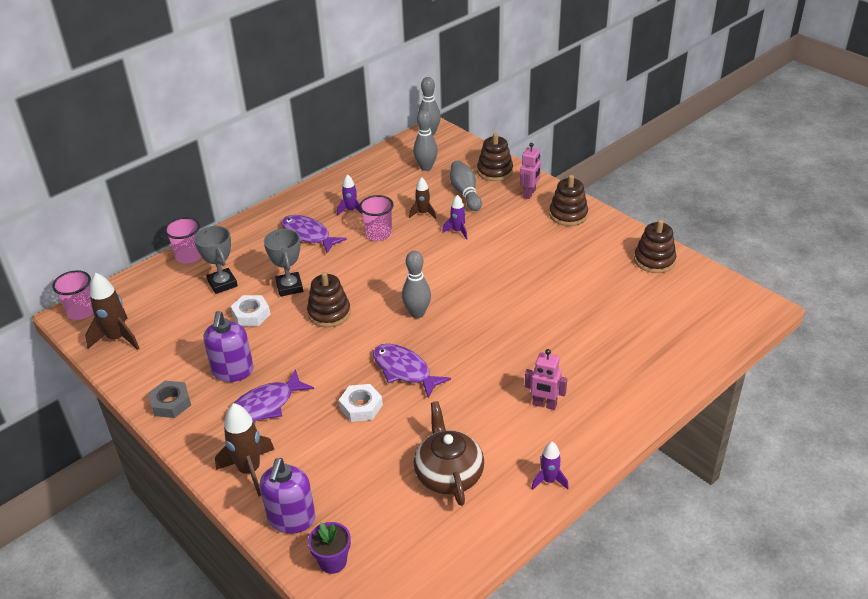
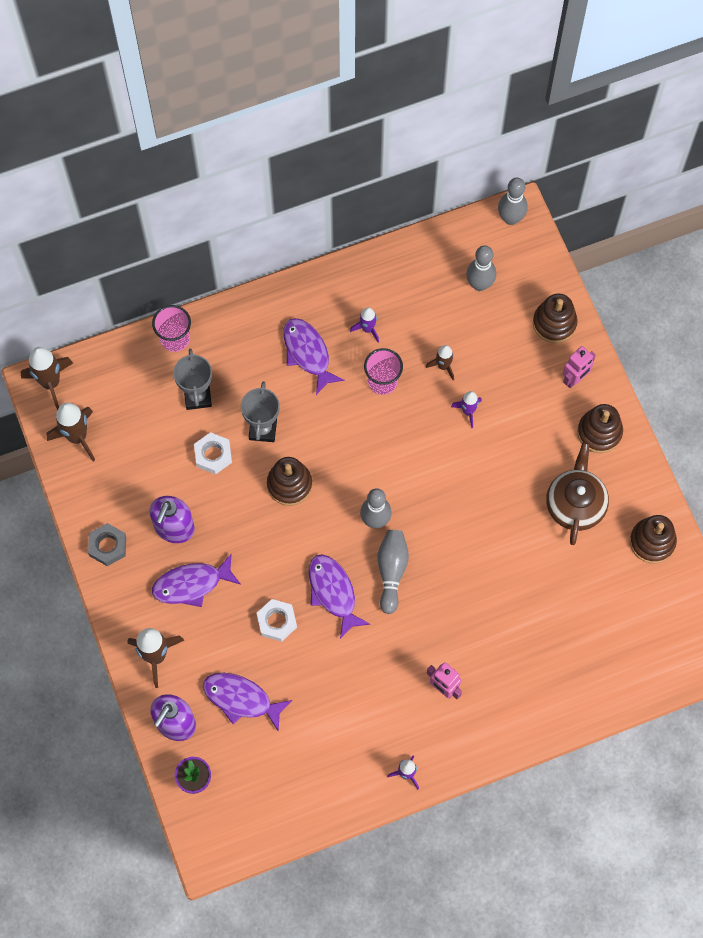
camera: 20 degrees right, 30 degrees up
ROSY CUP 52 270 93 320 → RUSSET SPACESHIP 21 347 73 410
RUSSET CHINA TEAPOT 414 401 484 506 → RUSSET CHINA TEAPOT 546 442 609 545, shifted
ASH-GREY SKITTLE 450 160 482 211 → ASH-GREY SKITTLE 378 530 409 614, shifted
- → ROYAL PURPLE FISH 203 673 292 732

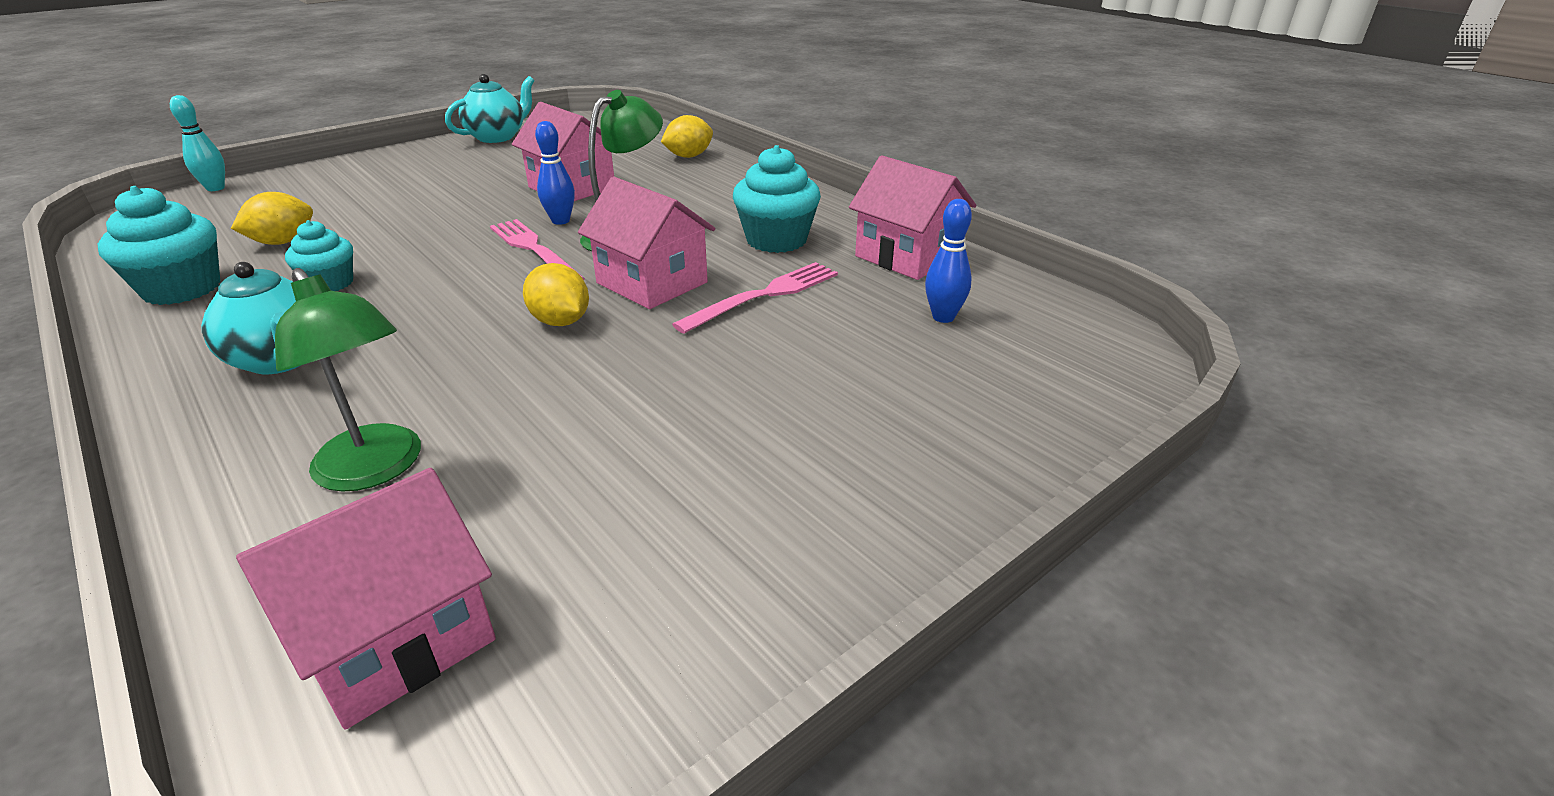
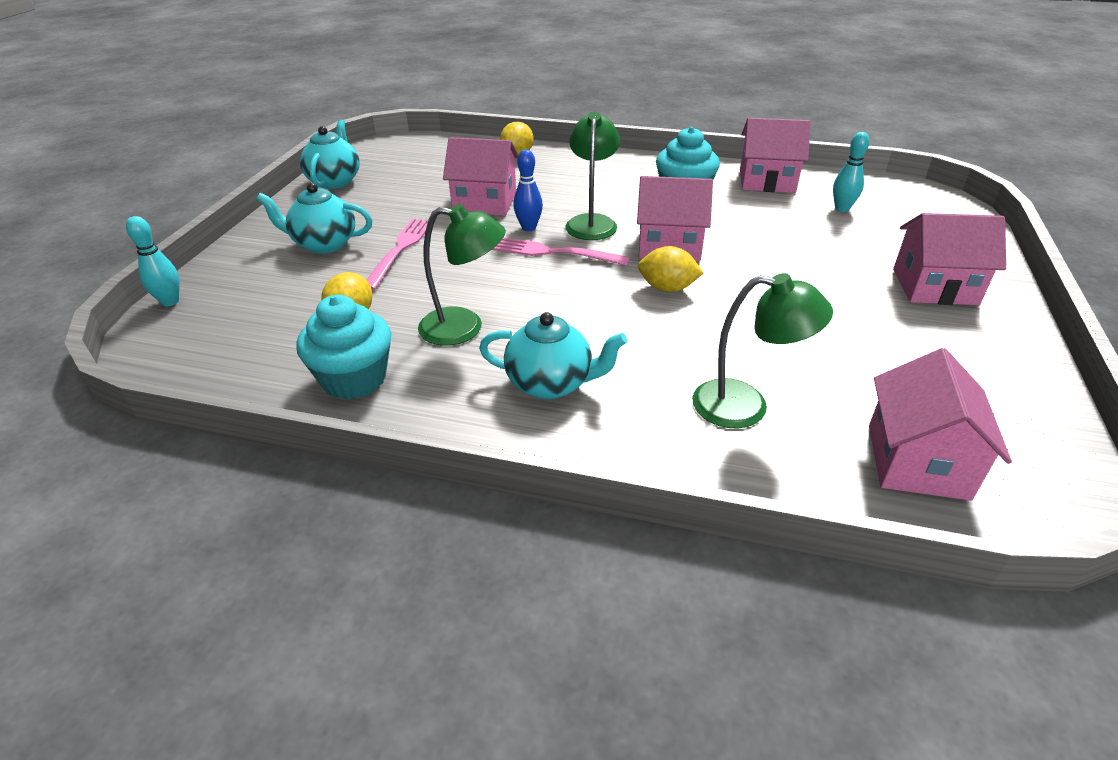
camera: 35 degrees left, 5 degrees up
TURQUOISE FAIRY CAKE 285 220 353 291 → LEAF-GREEN LAMP 418 204 506 346
ROSY DINNER FORK 672 262 838 334 → ROSY DINNER FORK 367 218 428 290, shifted
BLUE SKITTLE 925 199 972 323 → TURQUOISE SKITTLE 833 132 870 212
- → TURQUOISE CHINA TEAPOT 256 183 372 254
- → ROSY COTTAGE 893 213 1006 305

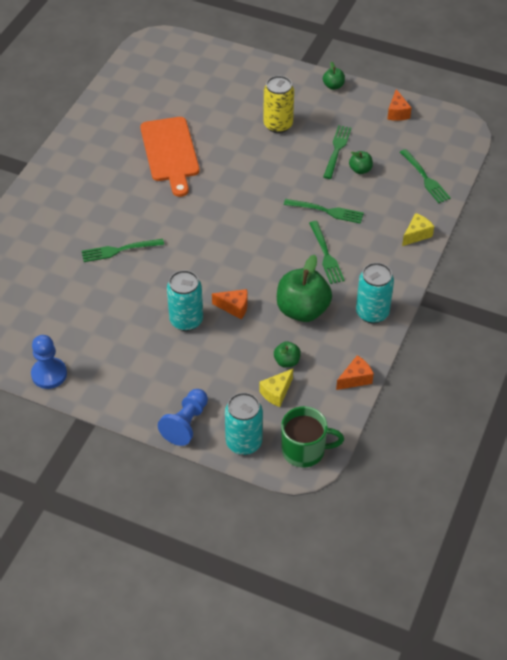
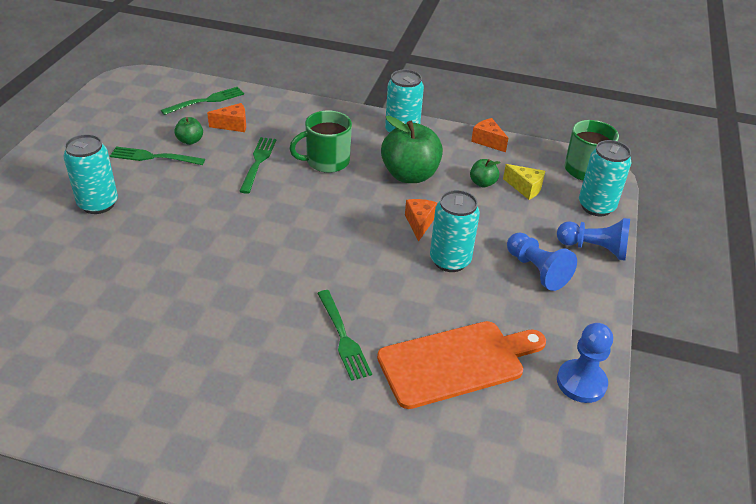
camera: 100 degrees left, 10 degrees down
BRIGHT ORANGE BREAD BOARD 140 117 200 197 → BRIGHT ORANGE BREAD BOARD 377 321 546 409, shifted
GOLDEN TIN 263 76 294 133 → TURQUOISE TIN 63 134 118 214
LEAF-GREEN DINNER FORK 309 221 345 284 → LEAF-GREEN MUG 289 110 352 173
LEAF-GREEN APPLE 323 62 345 90 → -
BRIGHT ORANGE CHEESE WEDGE 387 89 412 121 → BRIGHT ORANGE CHEESE WEDGE 207 103 246 132, shifted
GOLDEN CHEESE WEDGE 402 213 434 246 → -
- → BLUE PAWN 507 232 577 291

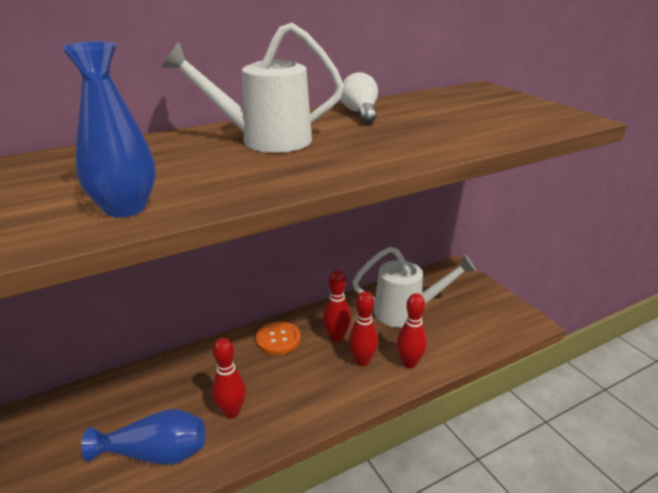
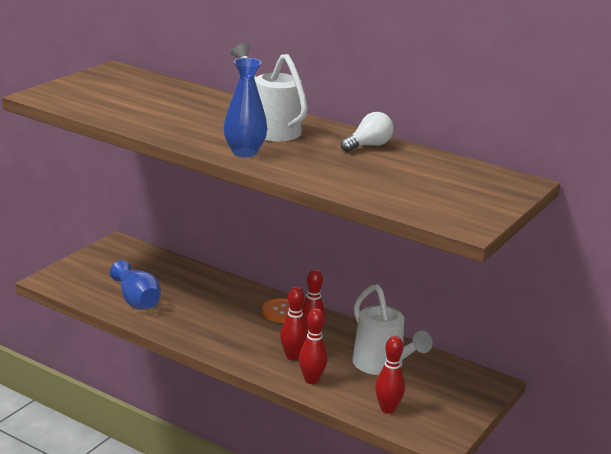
camera: 60 degrees right, 5 degrees down
BLUE VASE 61 41 156 217 → BLUE VASE 223 58 267 157, shifted
RED SKITTLE 212 338 246 418 → RED SKITTLE 375 336 405 414, shifted

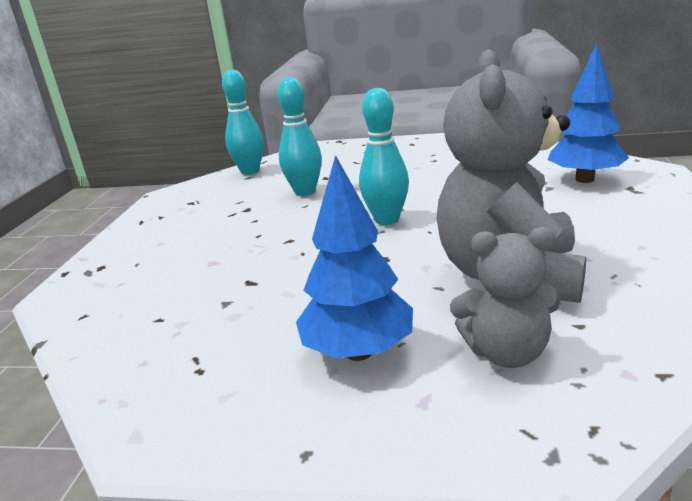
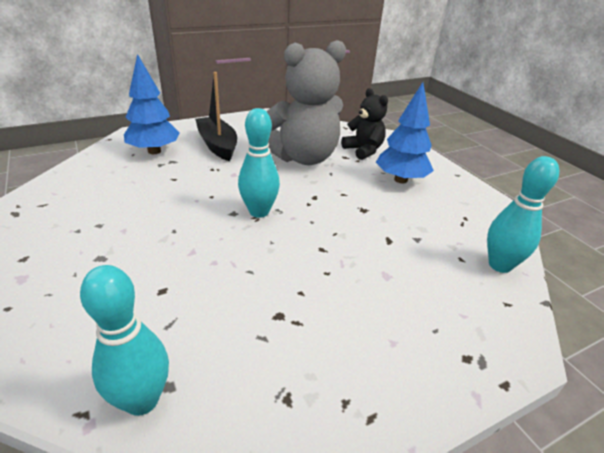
camera: 130 degrees left, 10 degrees up
TURQUOISE SKITTLE 278 77 322 196 → TURQUOISE SKITTLE 487 156 559 273, shifted
ASH-GREY STUFFED BEAR 450 227 561 368 → JET-BLACK STUFFED BEAR 341 88 388 160
- → JET-BLACK BOAT 195 72 237 161

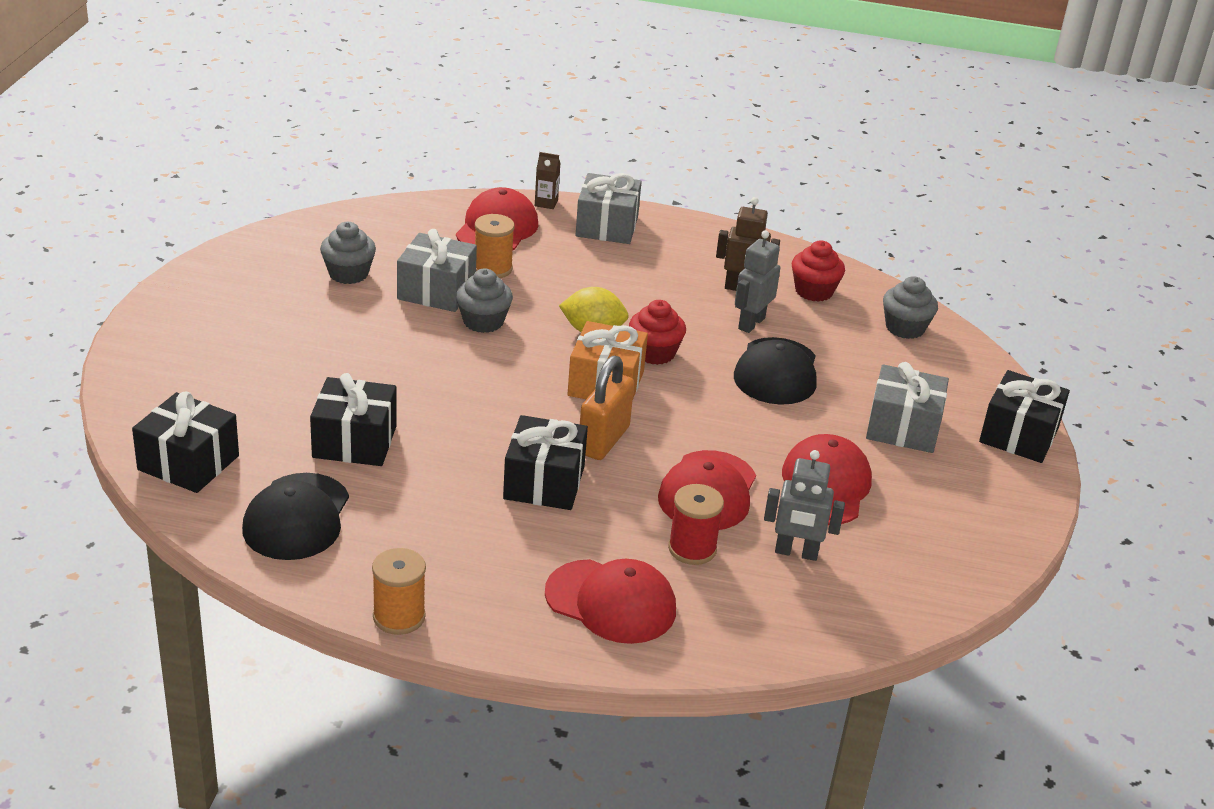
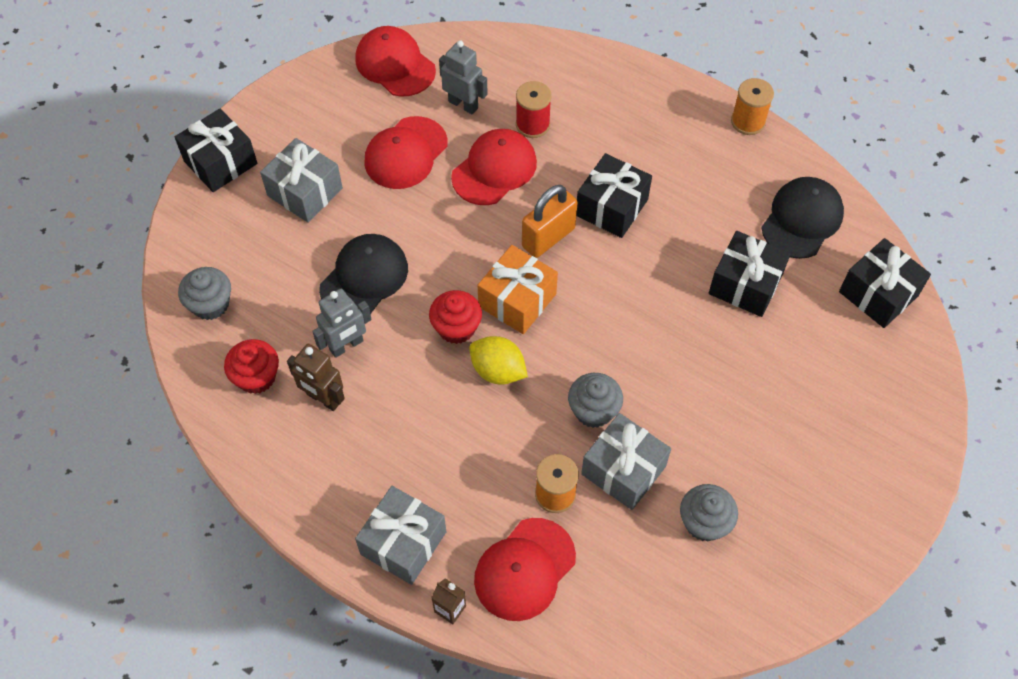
camera: 155 degrees left, 25 degrees up
RED PEAKED CAP 545 559 676 644 → RED PEAKED CAP 355 26 436 97, shifted

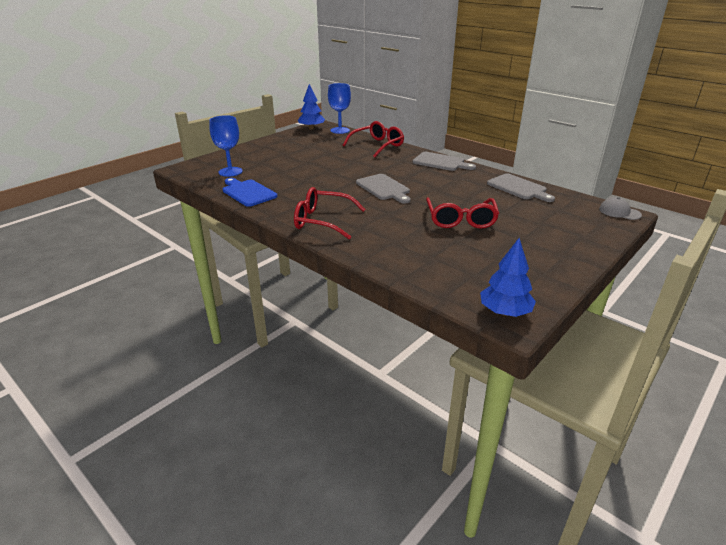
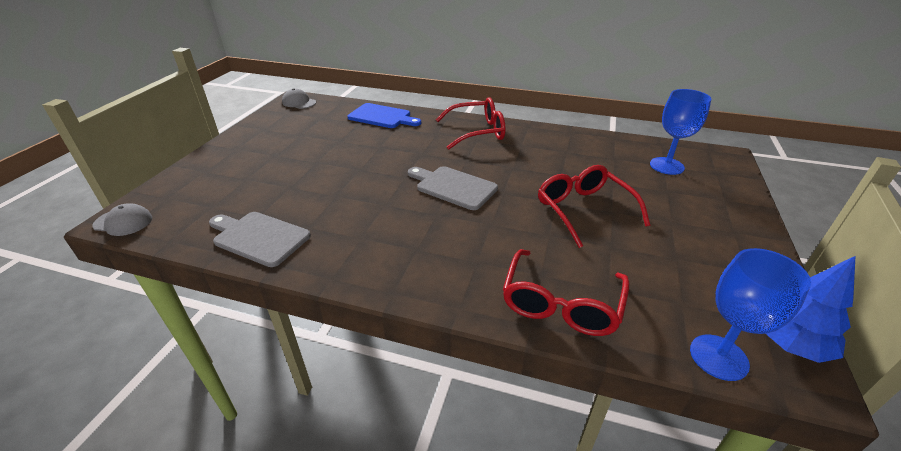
camera: 155 degrees right, 5 degrees up
BLUE BREAD BOARD 223 178 278 207 → BLUE BREAD BOARD 348 103 421 128, shifted
ASH-GREY BREAD BOARD 412 152 476 171 → -
RED SPECTACLES 426 198 499 229 → RED SPECTACLES 538 165 650 248, shifted
BLUE TOY TREE 480 238 536 317 → ASH-GREY PEAKED CAP 282 88 316 109

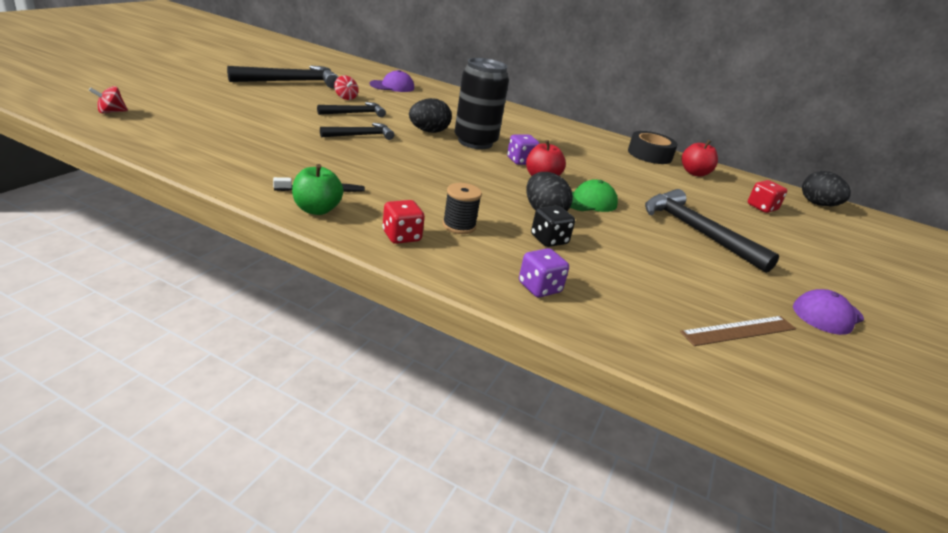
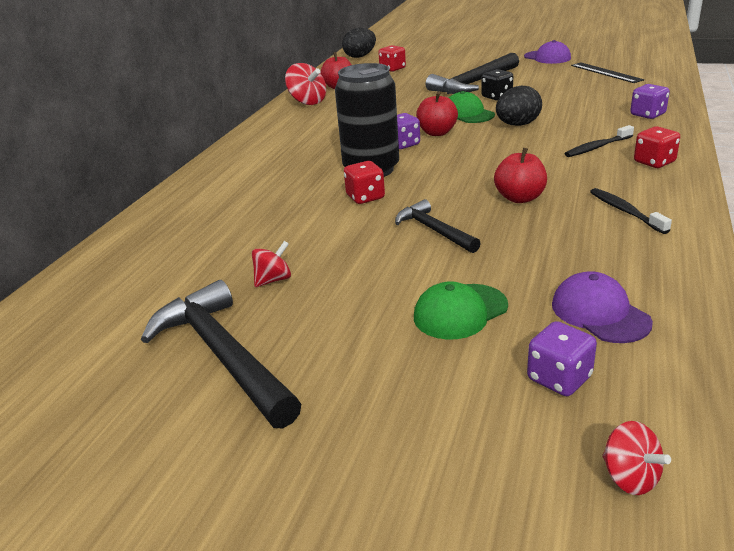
camera: 90 degrees left, 0 degrees up
LEAF-GREEN APPLE 292 164 343 215 → -
JET-BLACK CARPENTER'S HAMMER 317 102 386 117 → -
ROYAL PURPLE PEAKED CAP 369 70 414 92 → ROYAL PURPLE PEAKED CAP 552 271 653 343, shifted
JET-BLACK EGG 409 98 452 133 → RED GAME DIE 344 161 385 204
JET-BLACK BOBBIN 443 183 482 234 → JET-BLACK TOOTHBRUSH 564 125 634 157
JET-BLACK GAME DIE 531 206 575 247 → JET-BLACK GAME DIE 481 69 513 100, shifted
JET-BLACK TAPE 628 131 678 164 → RED WHIRLIGIG 285 63 326 105
RUSSET RULER 680 316 796 346 → JET-BLACK RULER 571 62 644 83
- → LEAF-GREEN PEAKED CAP 414 281 508 340
- → RED APPLE 494 148 547 203
- → ROYAL PURPLE GAME DIE 527 321 597 396

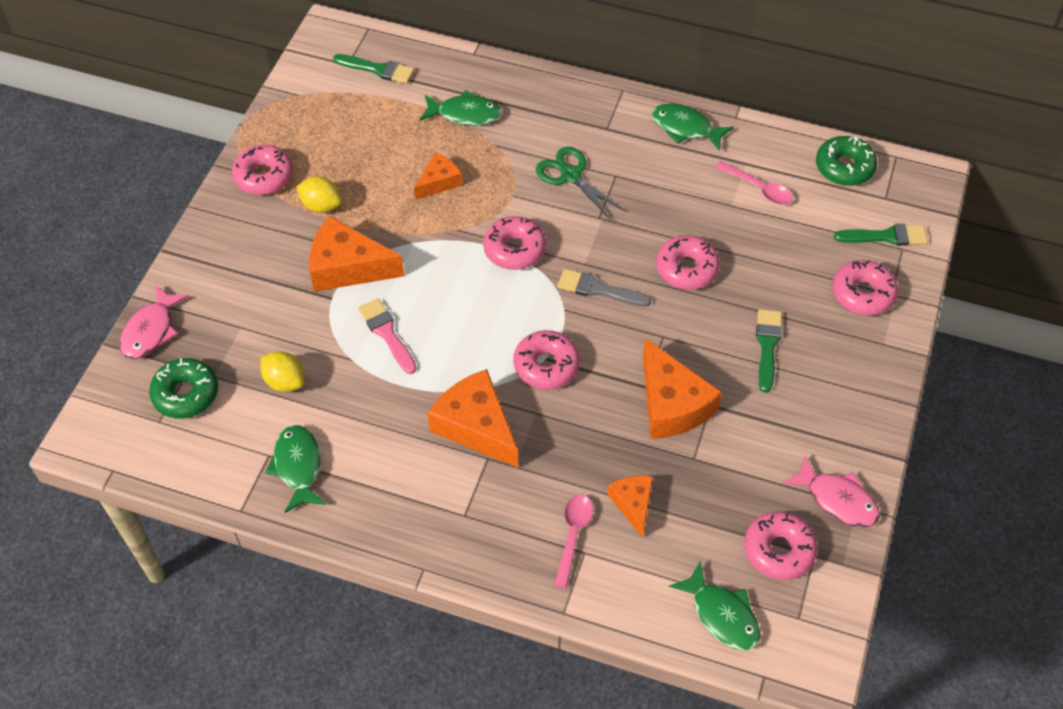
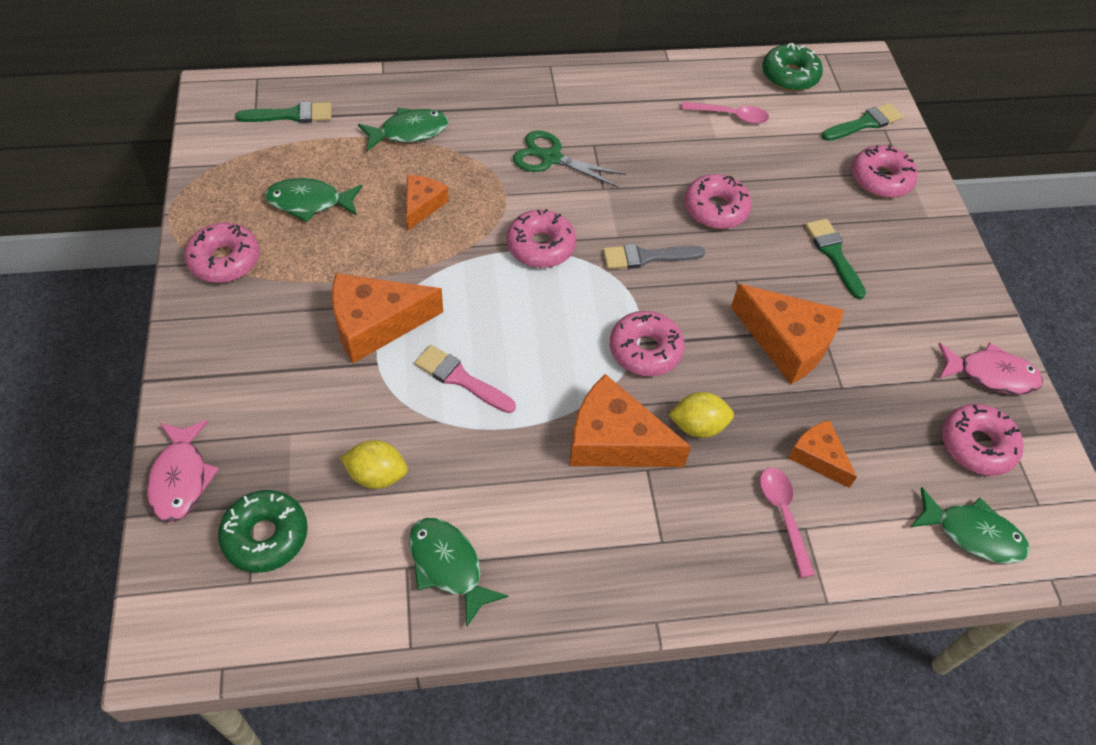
camera: 30 degrees left, 0 degrees up
GOLDEN LEMON 296 176 342 213 → GOLDEN LEMON 668 392 734 438, shifted
LEAF-GREEN FISH 652 104 734 151 → LEAF-GREEN FISH 265 178 362 222, shifted

